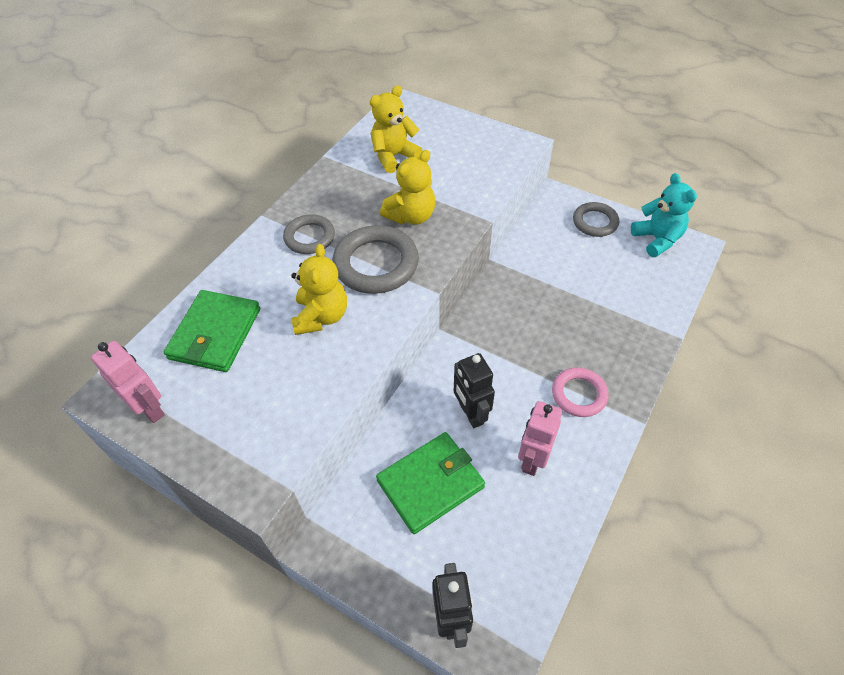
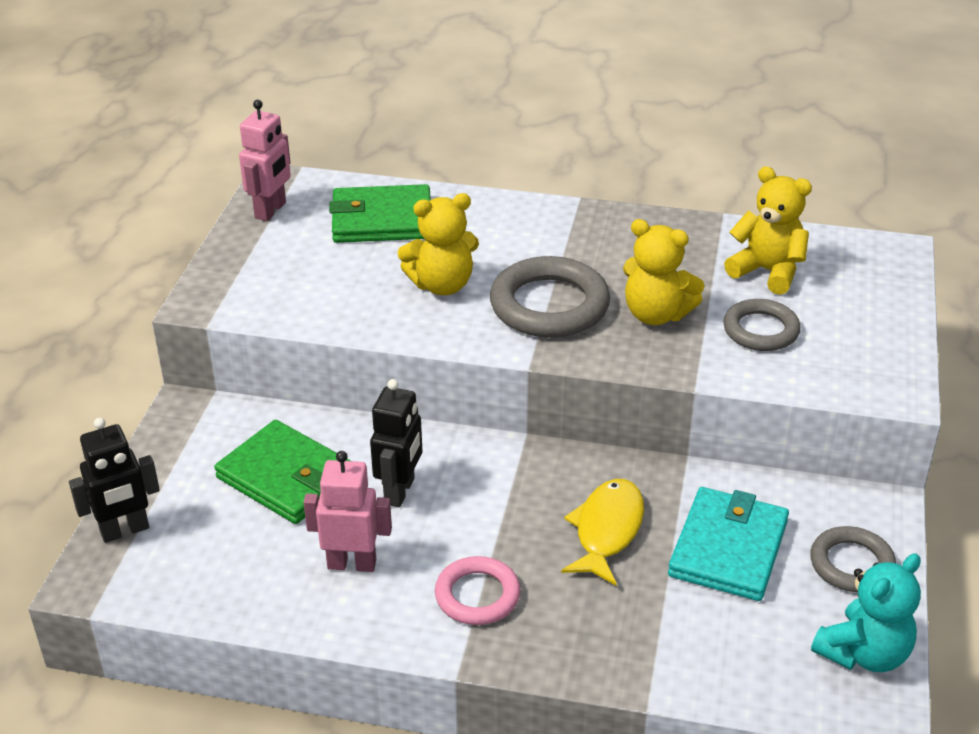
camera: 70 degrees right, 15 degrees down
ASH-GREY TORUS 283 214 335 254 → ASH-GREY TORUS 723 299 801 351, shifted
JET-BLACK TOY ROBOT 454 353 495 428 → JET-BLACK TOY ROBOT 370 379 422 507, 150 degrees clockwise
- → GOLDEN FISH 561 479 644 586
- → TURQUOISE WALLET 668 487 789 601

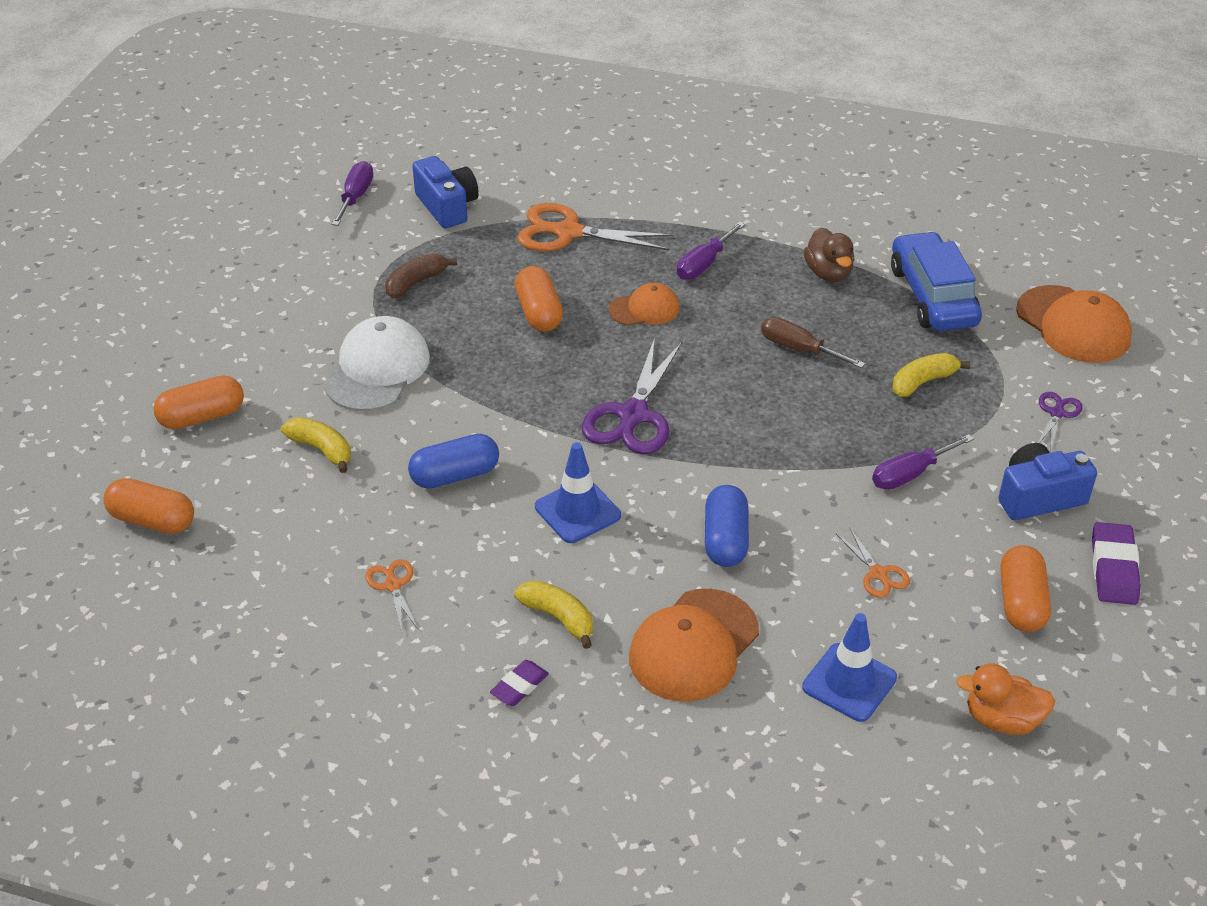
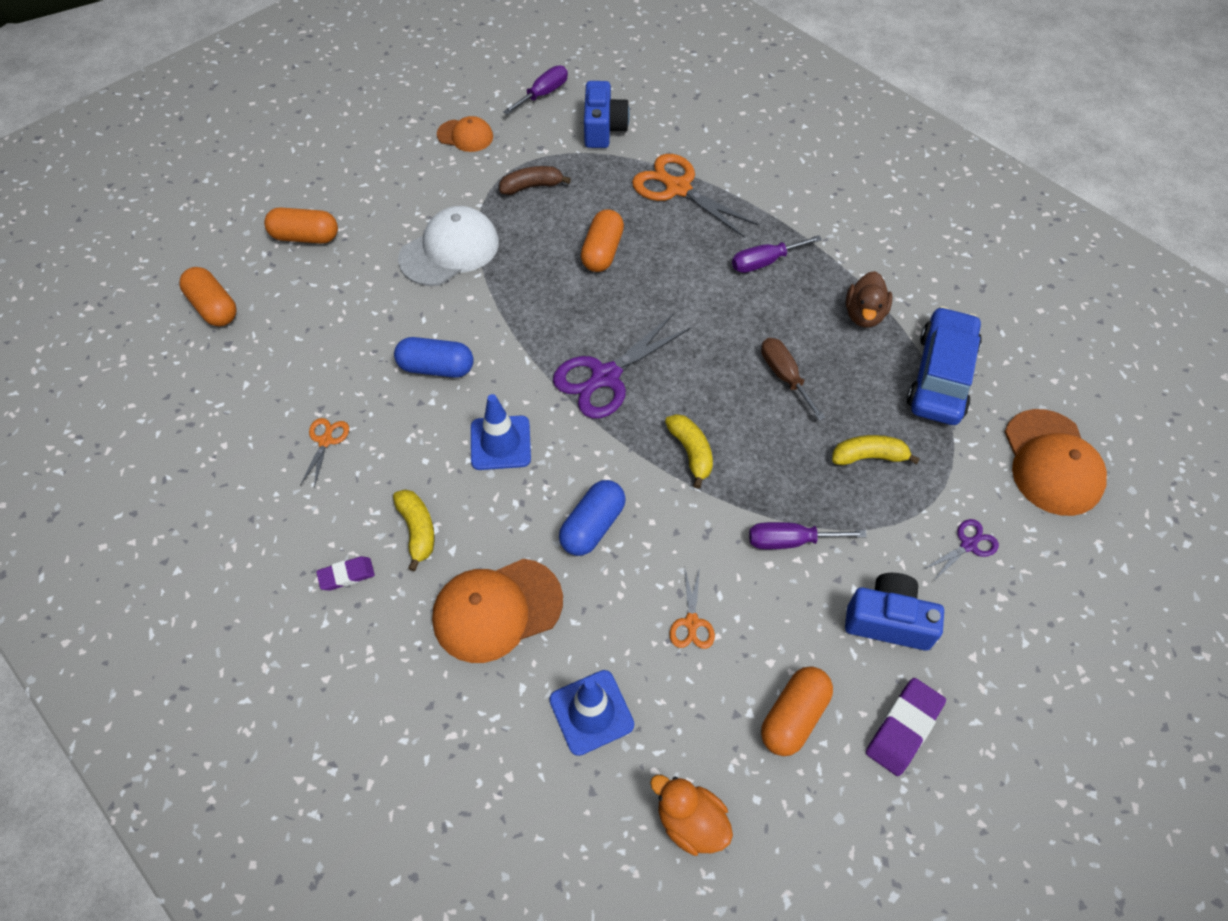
camera: 30 degrees right, 15 degrees up
GOLDEN BANANA 281 417 351 473 → GOLDEN BANANA 665 414 713 489, shifted
BRIGHT ORANGE PEAKED CAP 609 283 680 326 → BRIGHT ORANGE PEAKED CAP 437 116 493 152, shifted

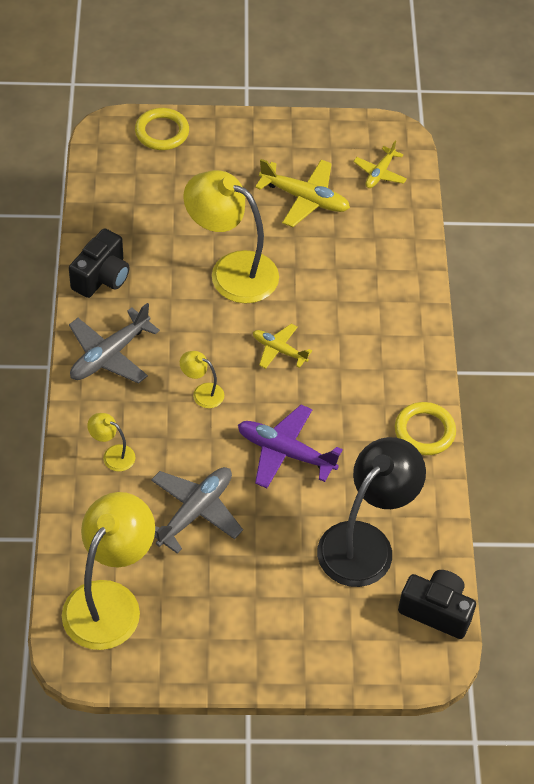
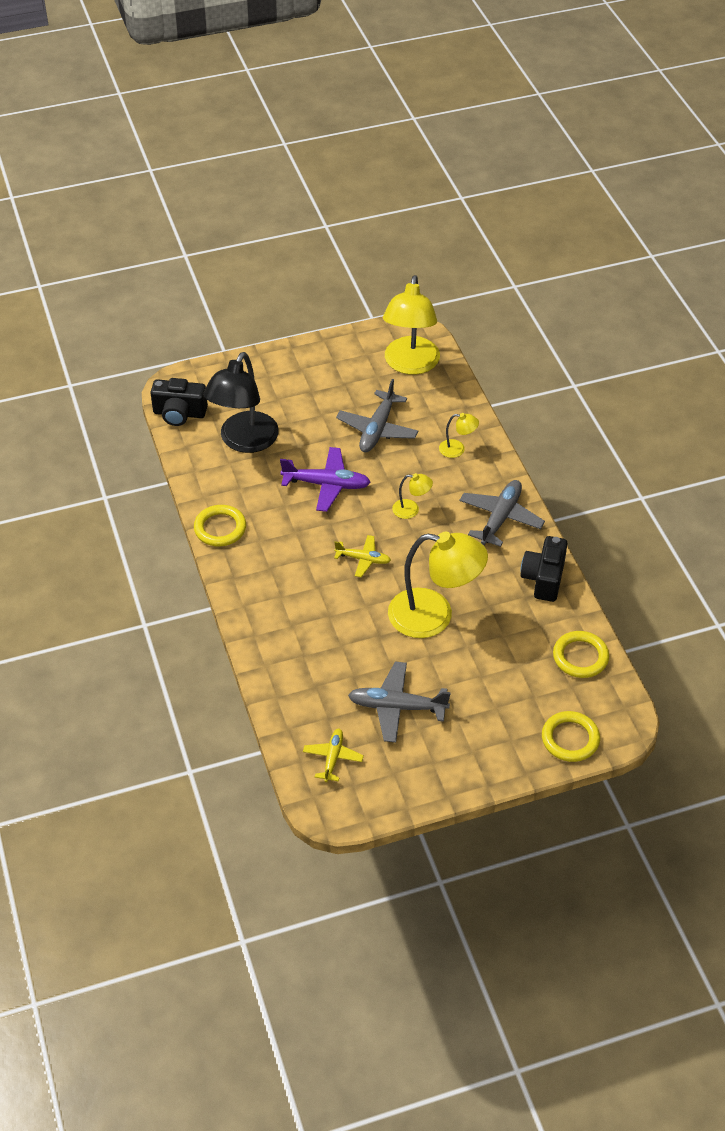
camera: 165 degrees right, 5 degrees down
GOLDEN AEROPLANE 255 159 350 227 → ASH-GREY AEROPLANE 348 662 451 743
- → GOLDEN TORUS 553 631 609 678

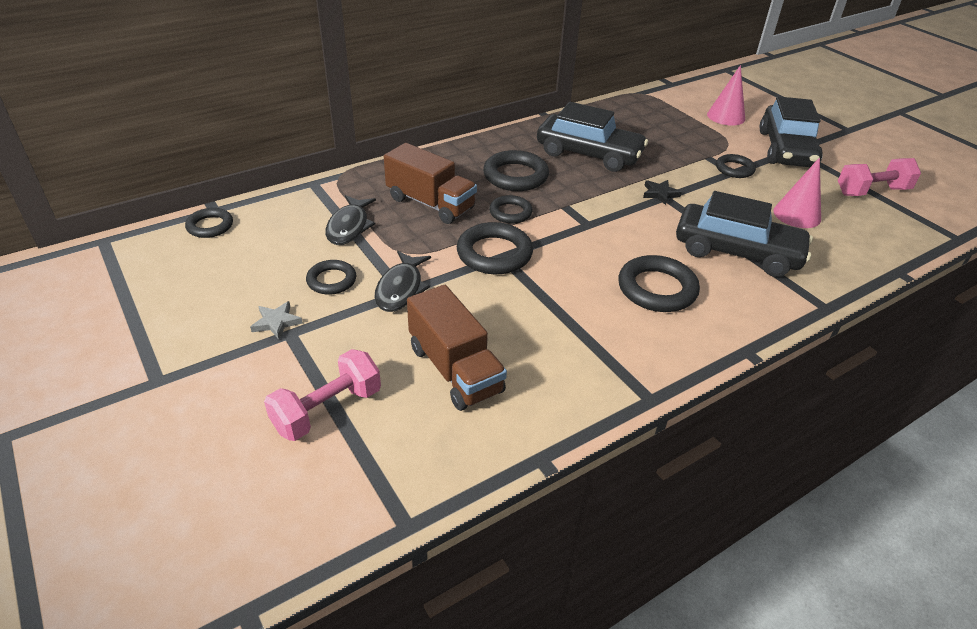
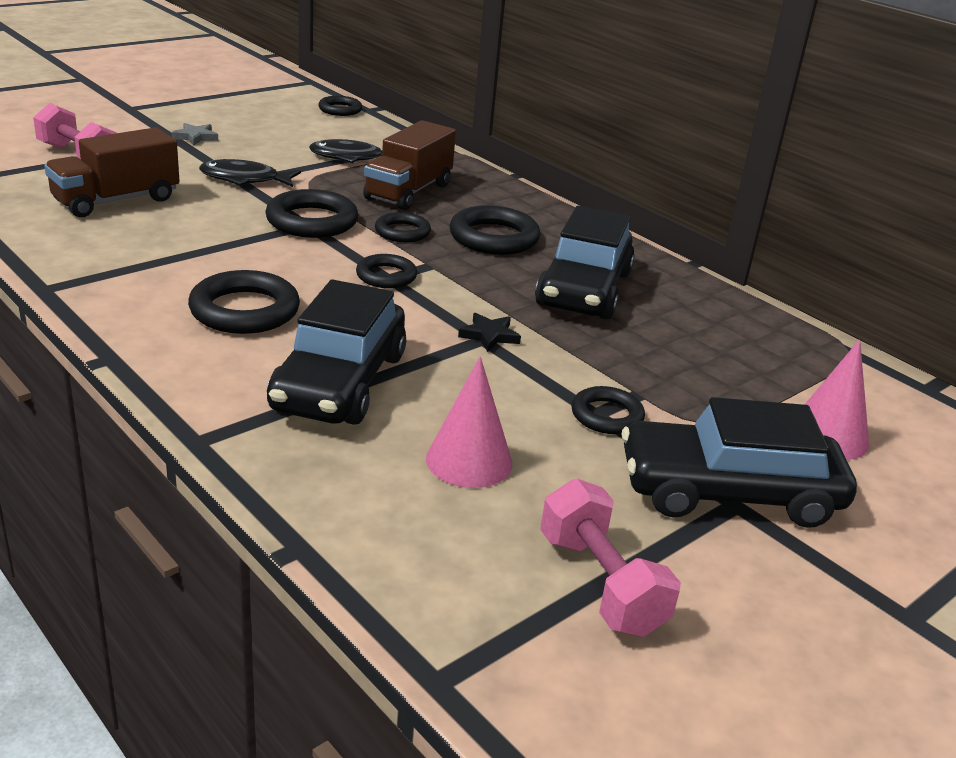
camera: 80 degrees right, 10 degrees down
JET-BLACK TORUS 306 260 356 295 → JET-BLACK TORUS 356 254 417 288, shifted

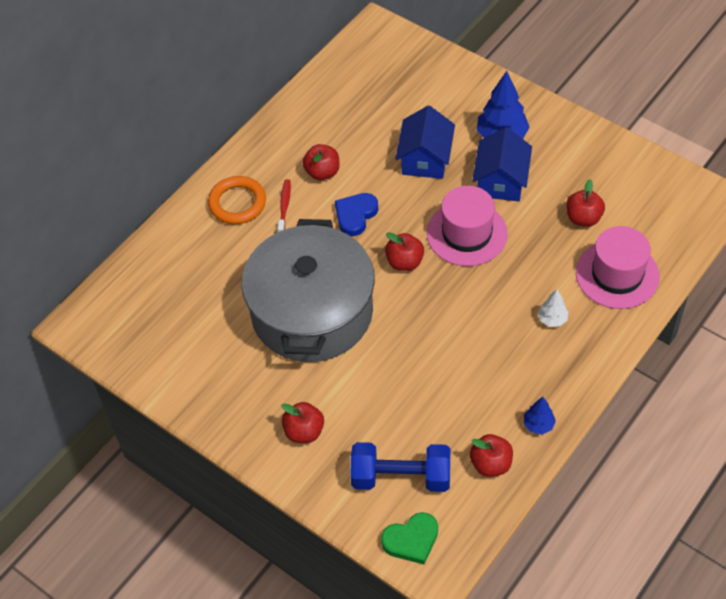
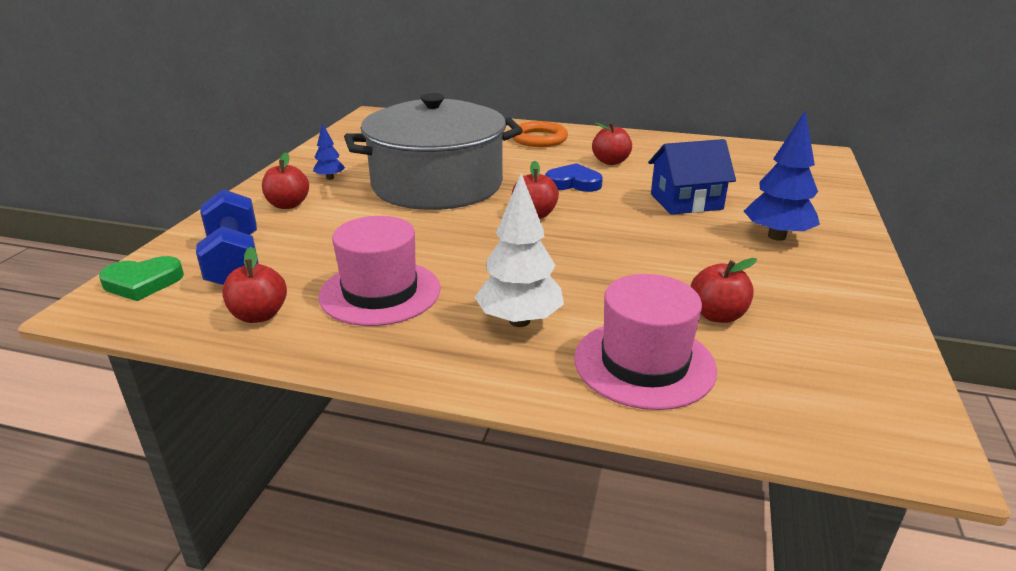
camera: 65 degrees right, 25 degrees down
RED TOOTHBRUSH 278 179 291 232 → -
LEAF-GREEN HEART 381 512 438 565 → LEAF-GREEN HEART 99 256 184 301, 60 degrees counterclockwise
ROSY HAT 427 186 508 266 → ROSY HAT 319 216 441 326, shifted
BLUE COTTAGE 472 127 532 201 → -
BLUE TOY TREE 524 397 556 434 → BLUE TOY TREE 313 123 345 180, shifted
WHITE TOY TREE 538 289 568 327 → WHITE TOY TREE 474 173 564 327, x1.90

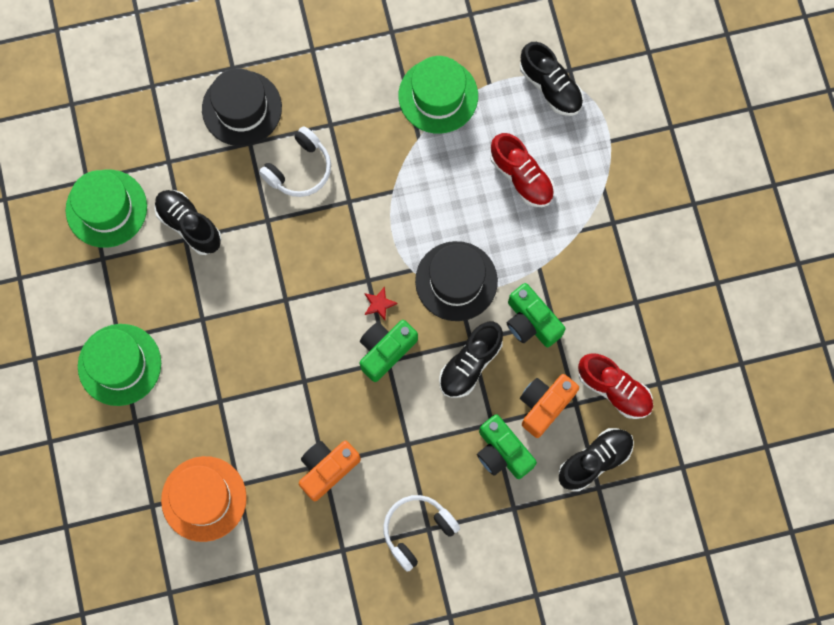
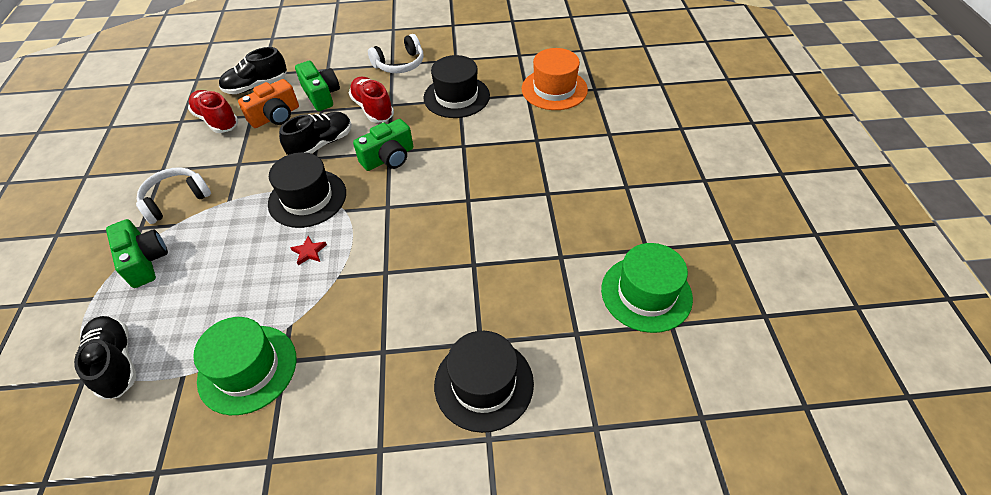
camera: 170 degrees left, 25 degrees down
LEAF-GREEN HAT 78 324 161 406 → -
JET-BLACK LACE-UP SHOE 154 190 221 255 → -
WHITE OVER-EAR HEADPHONES 259 126 331 197 → WHITE OVER-EAR HEADPHONES 136 167 211 224, shifted
BRIGHT ORANGE COMPACT CAMERA 299 441 361 501 → JET-BLACK HAT 423 55 490 118
RED STAR SHAPE 364 287 398 320 → RED STAR SHAPE 291 236 327 265, shifted
RED LACE-UP SHOE 490 133 554 207 → RED LACE-UP SHOE 349 77 394 123, shifted
LEAF-GREEN COMPACT CAMERA 507 283 566 347 → LEAF-GREEN COMPACT CAMERA 106 219 168 288, shifted

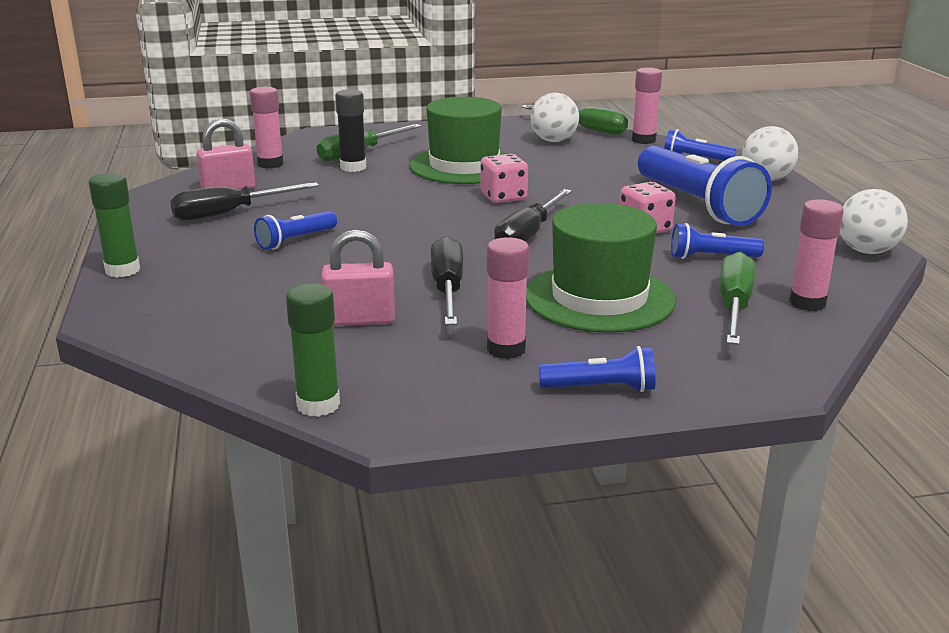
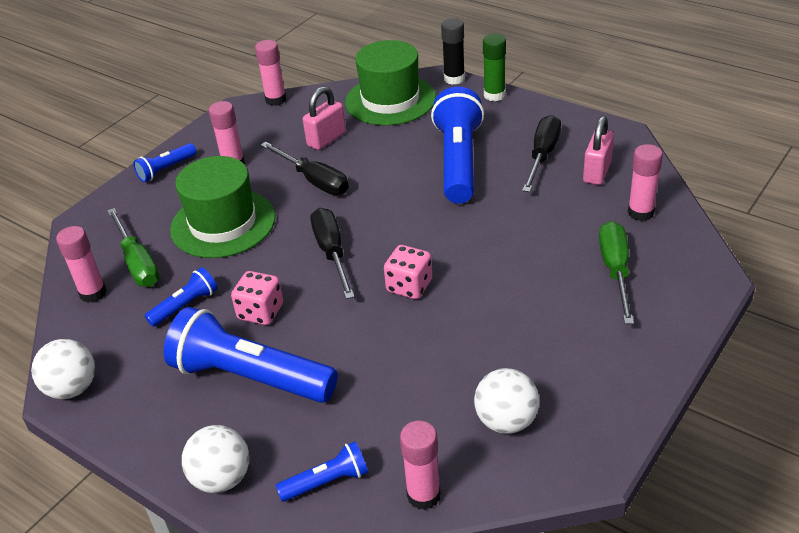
camera: 140 degrees right, 15 degrees up
BLUE TORCH 254 211 337 250 → BLUE TORCH 431 87 484 204, x2.08
LEAF-GREEN GLUE 286 283 340 417 → ROSY GLUE 255 40 286 106
JET-BLACK GLUE 335 89 366 172 → JET-BLACK GLUE 441 18 465 85, shifted
LEAF-GREEN HAT 409 97 508 184 → LEAF-GREEN HAT 345 40 436 125, shifted
LEAF-GREEN FLAT SCREWDRIVER 521 105 628 135 → -

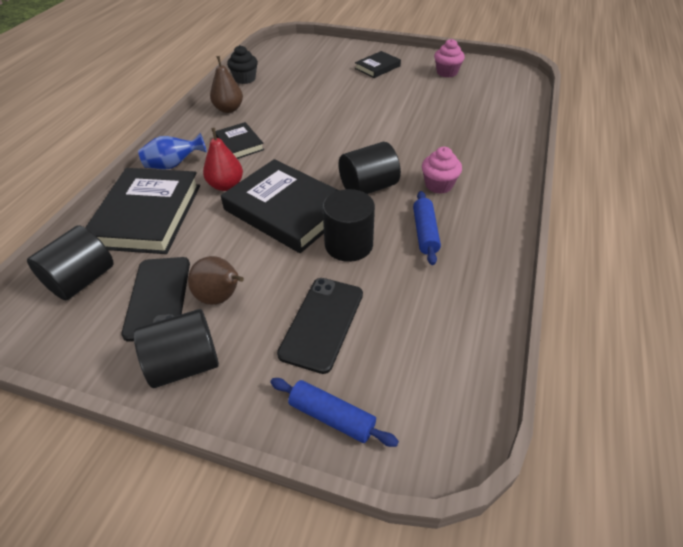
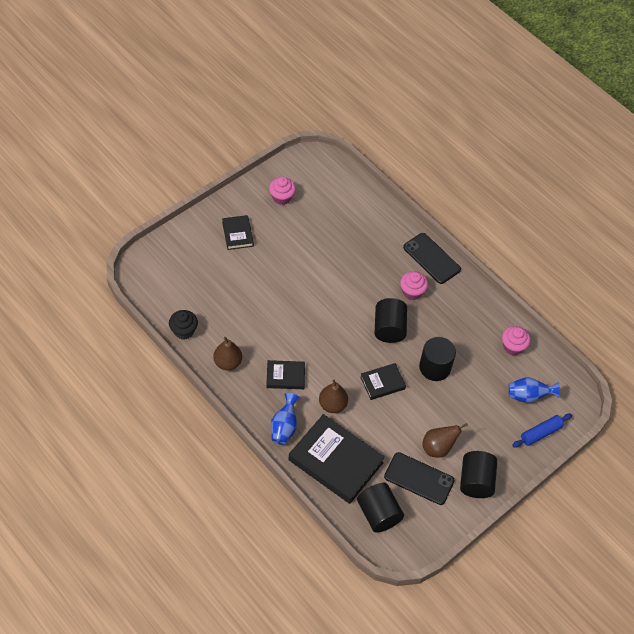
camera: 65 degrees left, 10 degrees up
RED TOY PEAR 203 128 243 191 → RUSSET TOY PEAR 319 380 348 413
JET-BLACK HARDCOVER 221 159 339 253 → JET-BLACK HARDCOVER 360 363 406 400, x0.51
JET-BLACK PHONE 277 278 363 374 → JET-BLACK PHONE 403 233 461 284, shifted
BLUE ROLLING PIN 413 191 441 265 → -
- → ROSY FAIRY CAKE 502 326 531 355
- → BLUE VASE 508 377 560 403

